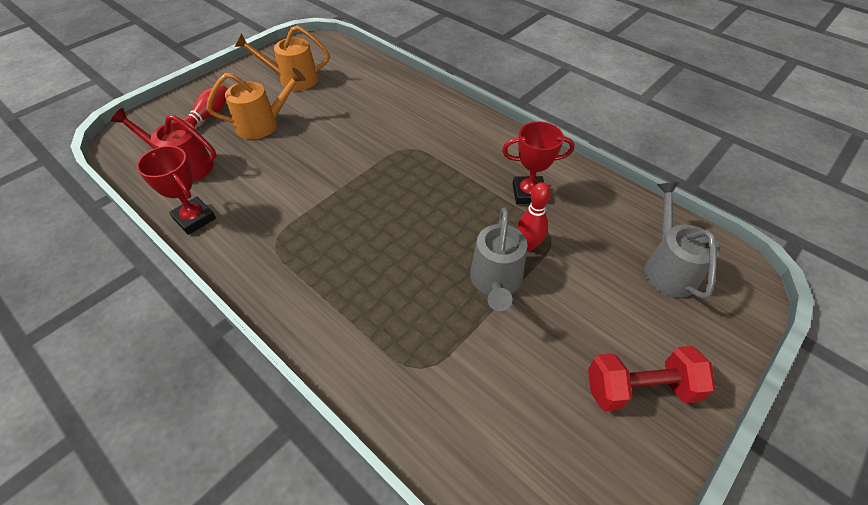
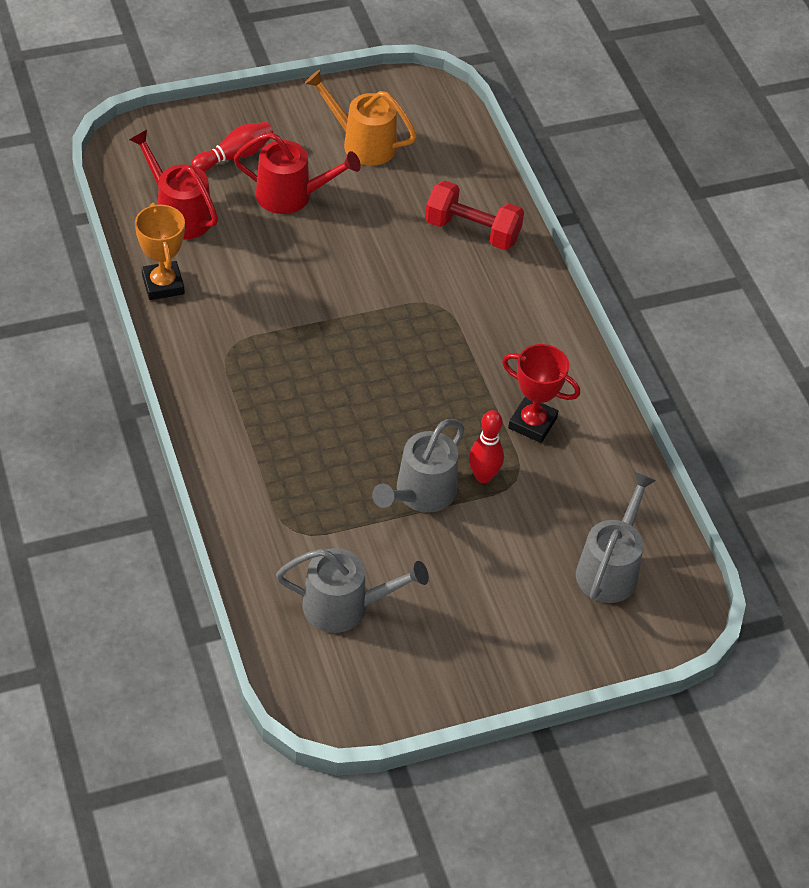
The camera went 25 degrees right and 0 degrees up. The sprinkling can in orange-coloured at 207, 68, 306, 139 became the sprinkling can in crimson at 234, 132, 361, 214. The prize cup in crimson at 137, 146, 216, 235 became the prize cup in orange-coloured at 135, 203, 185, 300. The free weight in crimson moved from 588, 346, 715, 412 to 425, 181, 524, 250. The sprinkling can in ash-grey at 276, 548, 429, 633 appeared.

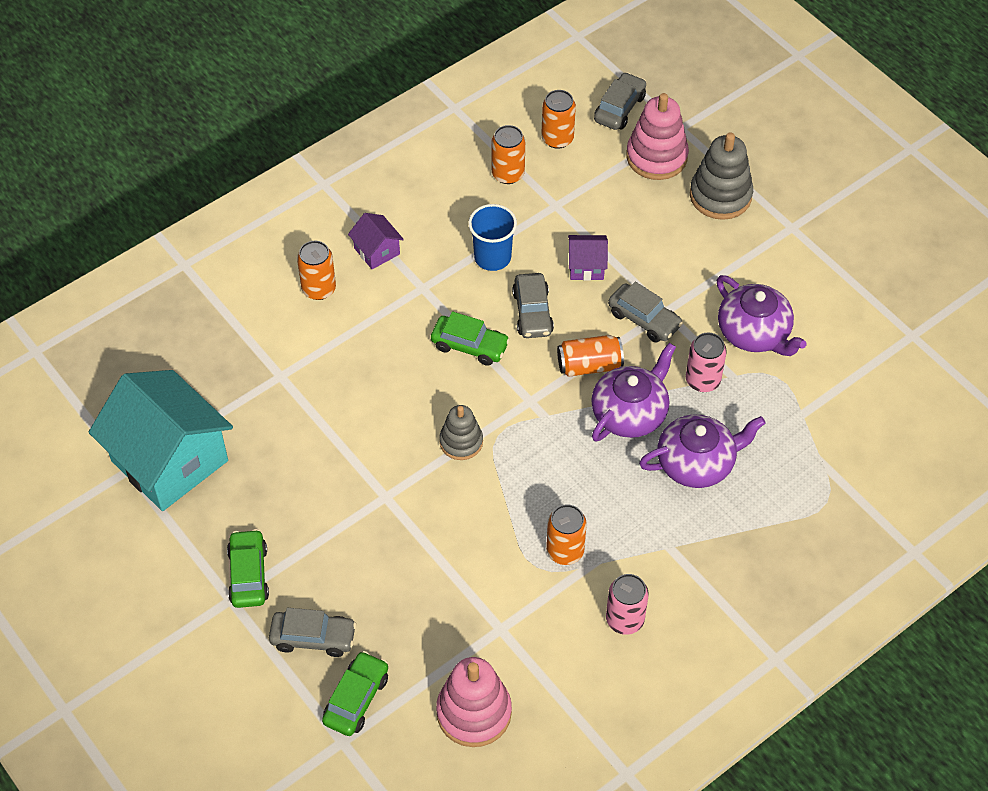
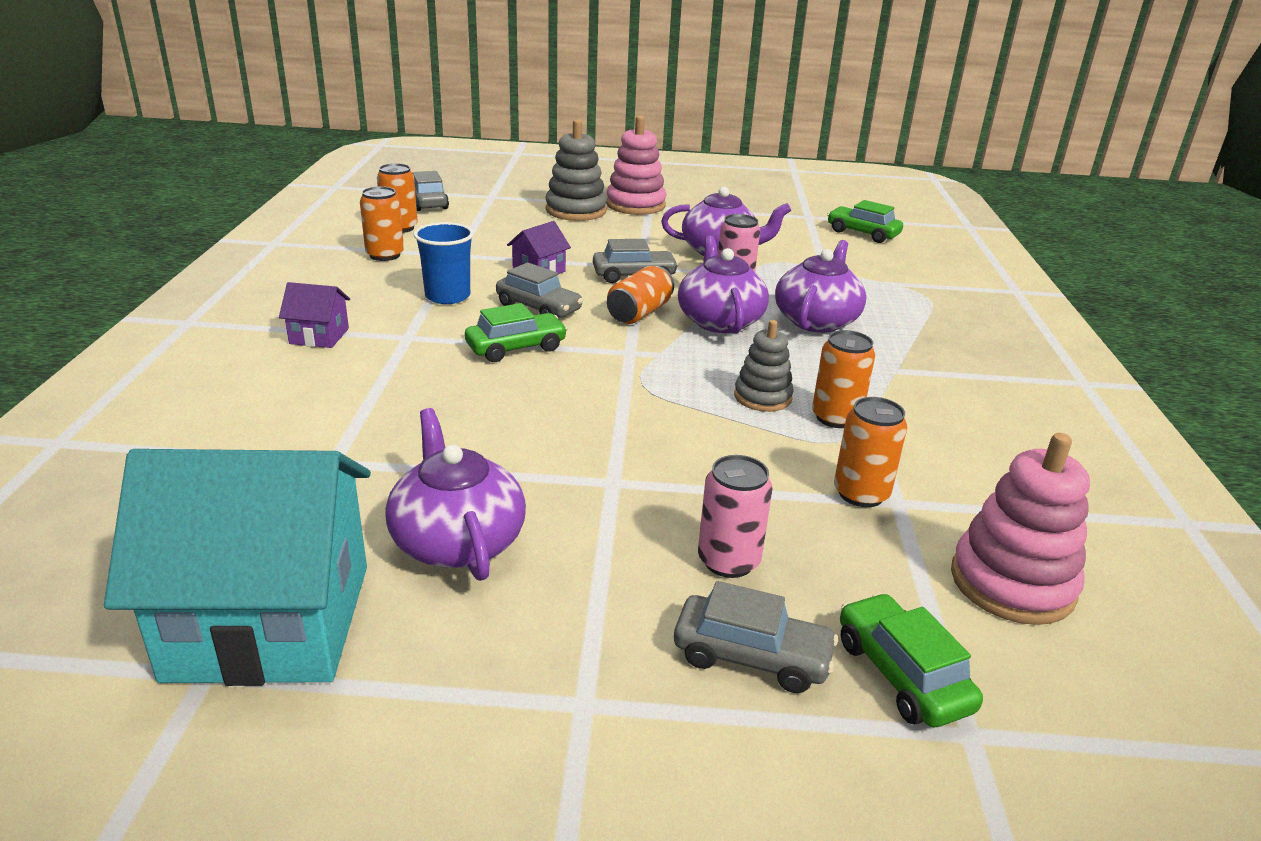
The camera went 50 degrees left and 25 degrees down. The ring stacker in pink moved from 626, 93, 689, 180 to 606, 116, 666, 215. The can in orange-coloured moved from 297, 241, 336, 300 to 834, 397, 907, 507. The ring stacker in ash-grey moved from 439, 405, 483, 460 to 734, 320, 794, 412. The automobile in green moved from 227, 529, 269, 608 to 827, 200, 903, 243. The can in pink moved from 606, 574, 649, 635 to 698, 455, 773, 578. The automobile in ash-grey at 269, 608, 356, 657 turned 60 degrees clockwise. The teapot in royal purple at 385, 408, 526, 581 appeared.

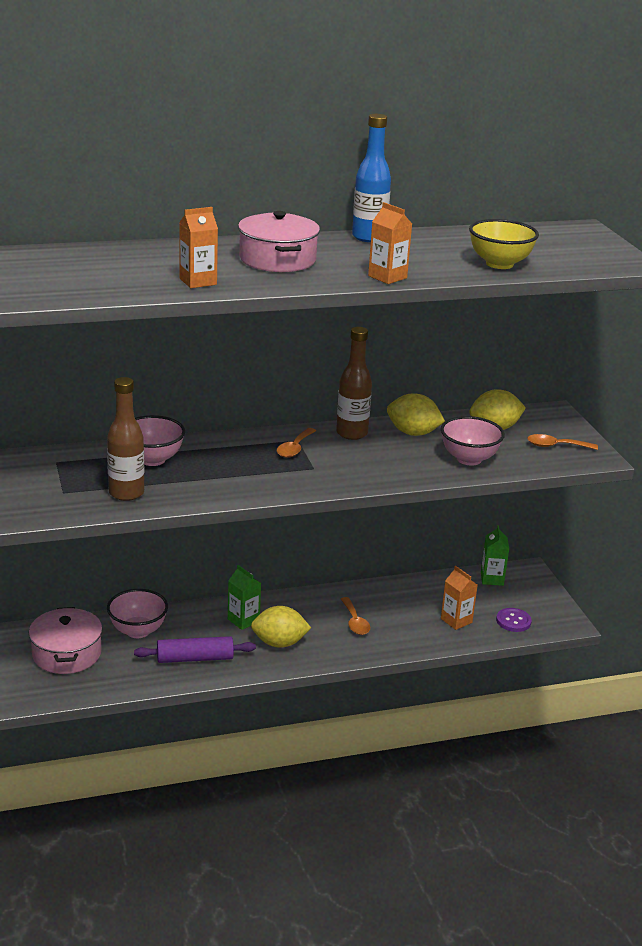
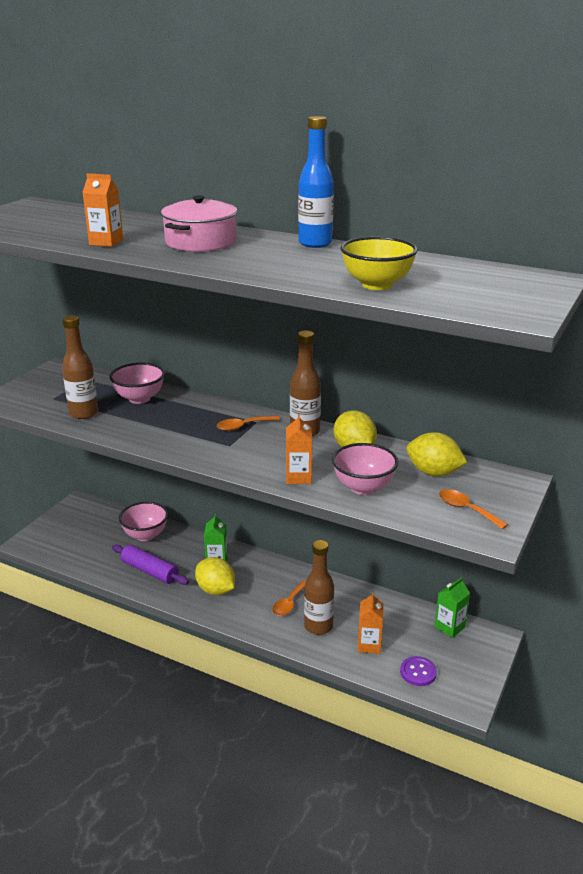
The camera went 45 degrees right and 0 degrees up. The milk carton in orange-coloured moved from 368, 202, 412, 284 to 286, 414, 312, 484. The pot in pink at 29, 607, 102, 674 disappeared. The bottle in brown at 304, 540, 334, 635 appeared.

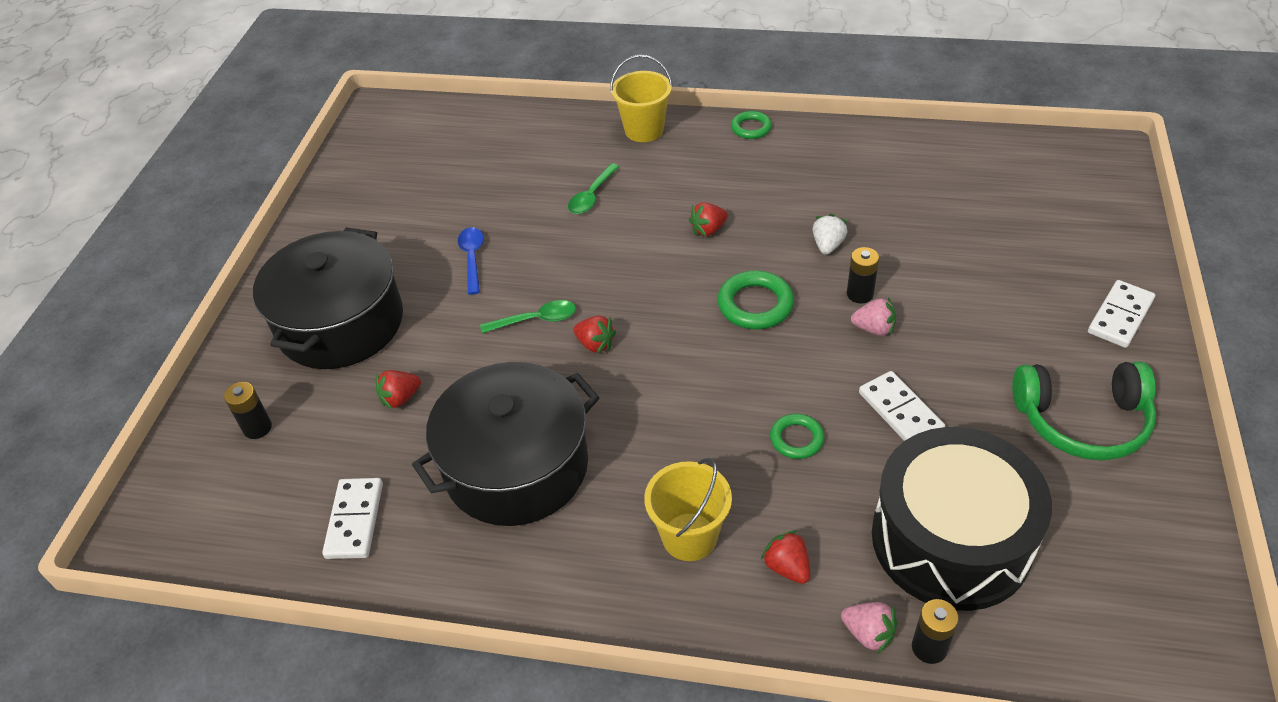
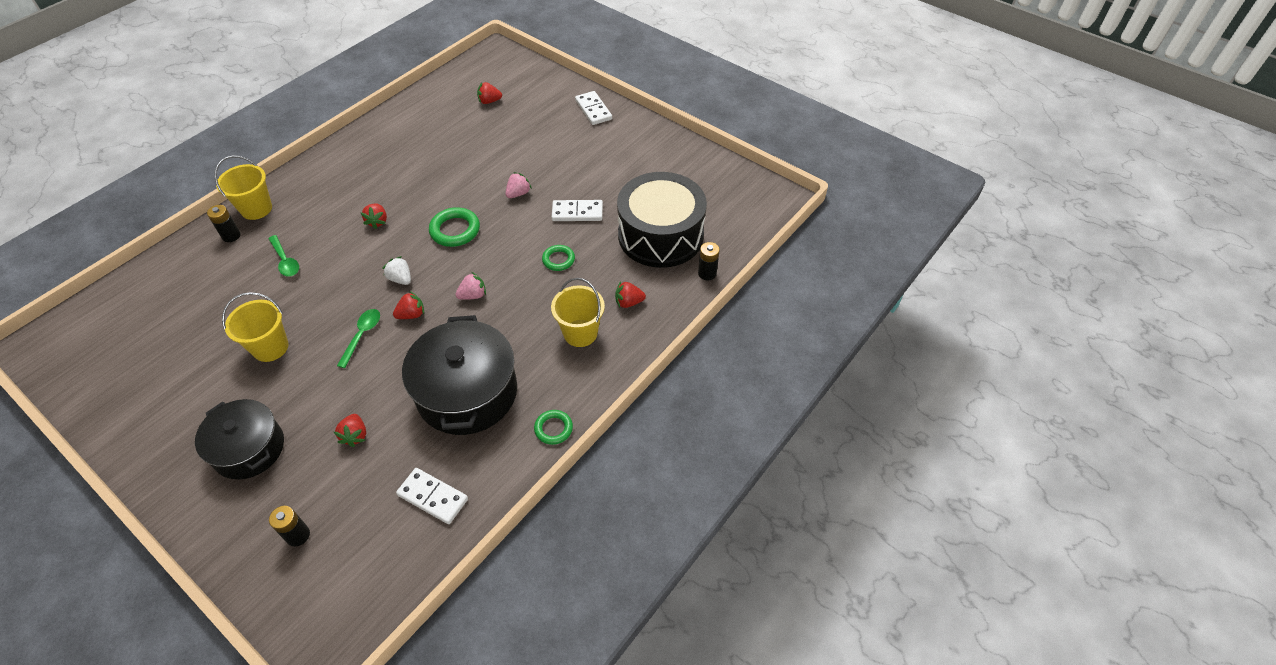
The camera went 65 degrees left and 5 degrees up. The hoop in green moved from 731, 111, 772, 139 to 534, 410, 573, 445. The berry in white moved from 813, 214, 848, 255 to 382, 256, 411, 285. The pot in black at 253, 227, 403, 369 changed to 0.66 times the size. The teaspoon in royal blue at 458, 227, 484, 295 was replaced by the bucket in bright yellow at 222, 292, 289, 362. The power cell in black moved from 847, 247, 879, 303 to 207, 205, 241, 242. The headset in green at 1012, 362, 1156, 460 disappeared. The berry in pink moved from 841, 602, 897, 654 to 455, 272, 486, 300. The berry in crimson at 477, 82, 502, 104 appeared.

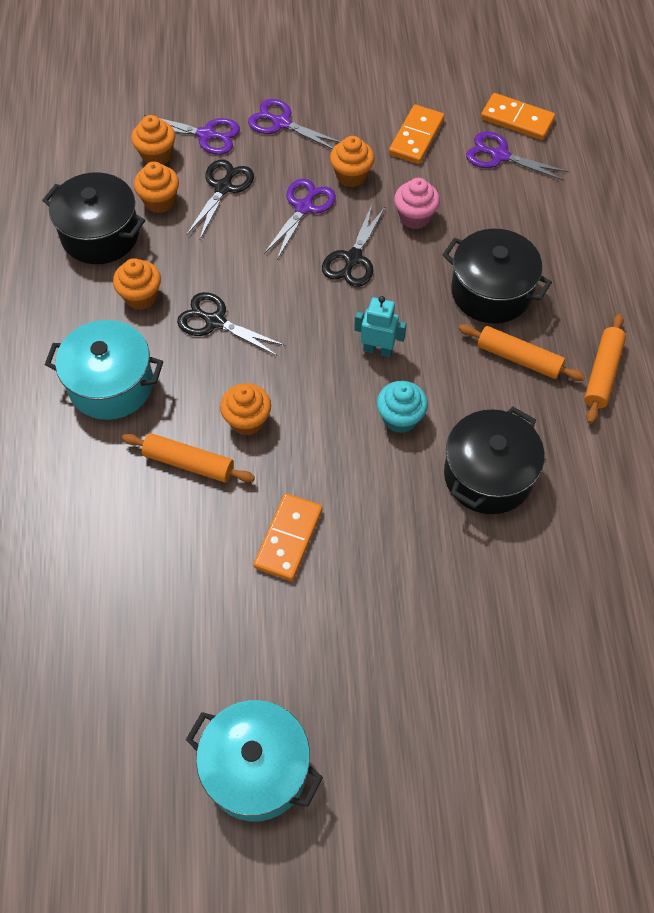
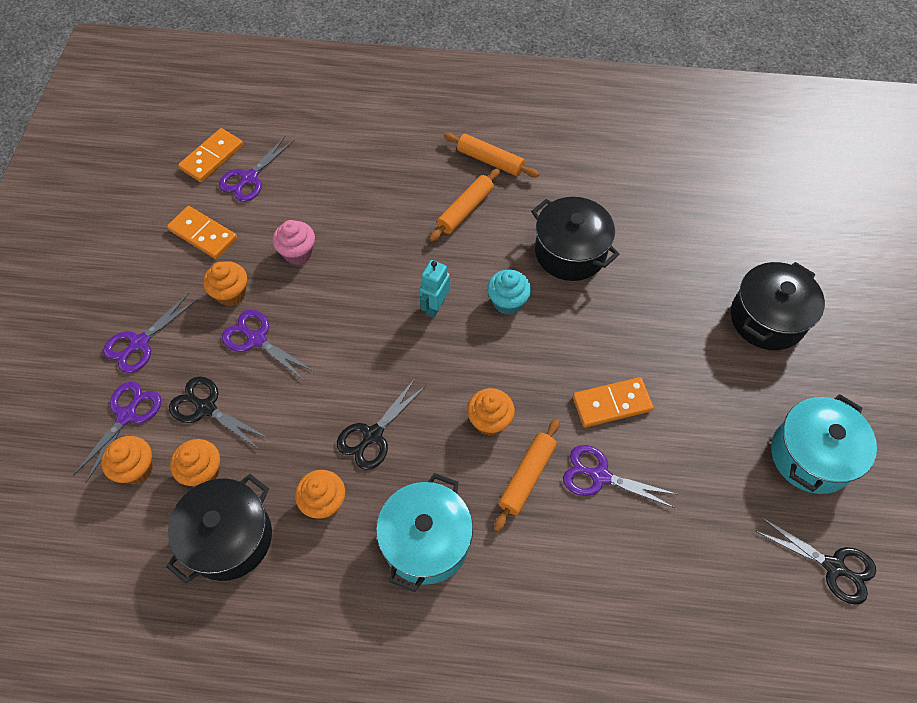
The camera went 80 degrees left and 0 degrees up. The pair of scissors in black moved from 322, 205, 386, 287 to 755, 517, 876, 605. The pot in black moved from 442, 229, 552, 324 to 731, 262, 825, 350. The domino tile in orange-coloured at 254, 493, 323, 581 turned 45 degrees counterclockwise. The pair of scissors in royal purple at 563, 445, 678, 508 appeared.

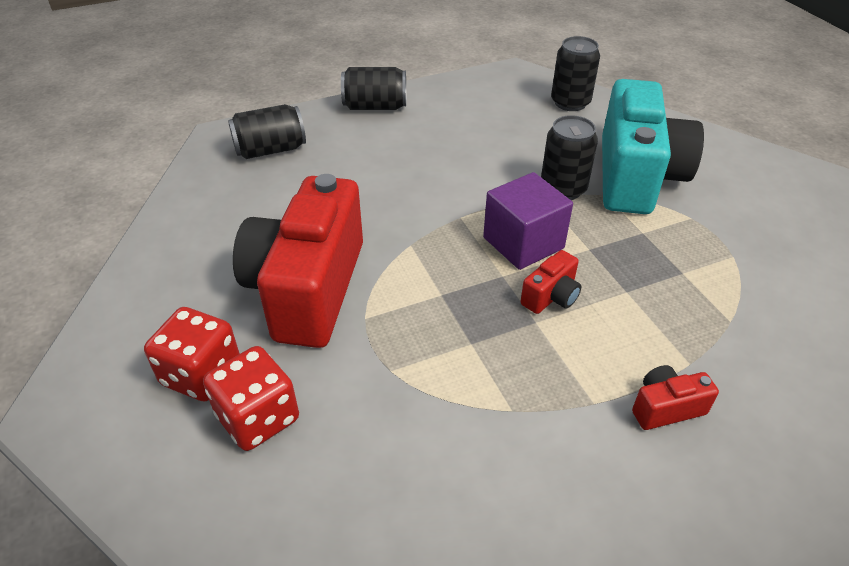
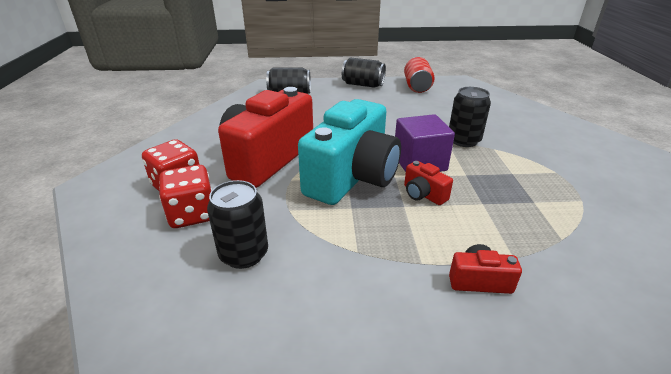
The camera went 20 degrees right and 10 degrees down. The can in black moved from 551, 36, 600, 111 to 207, 180, 268, 269. The photo camera in turquoise moved from 602, 79, 704, 214 to 298, 99, 401, 205. The photo camera in crimson at 521, 250, 581, 314 turned 75 degrees clockwise. The can in crimson at 404, 57, 435, 93 appeared.

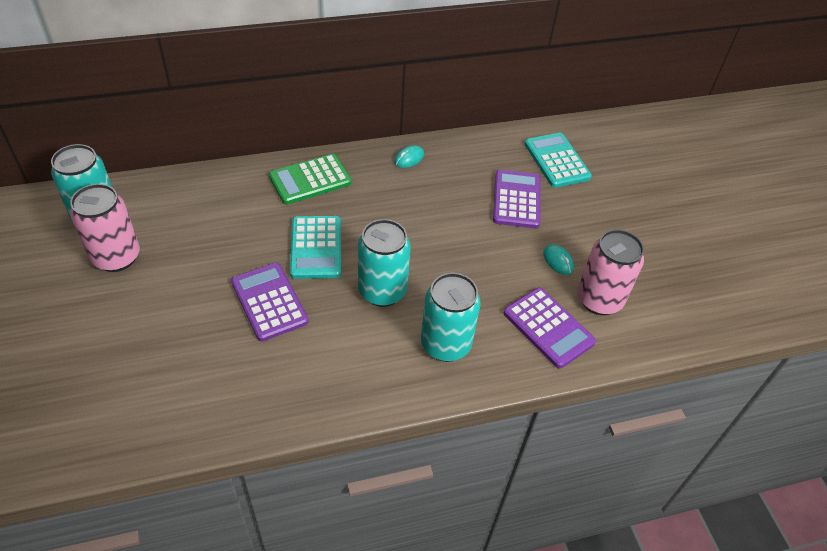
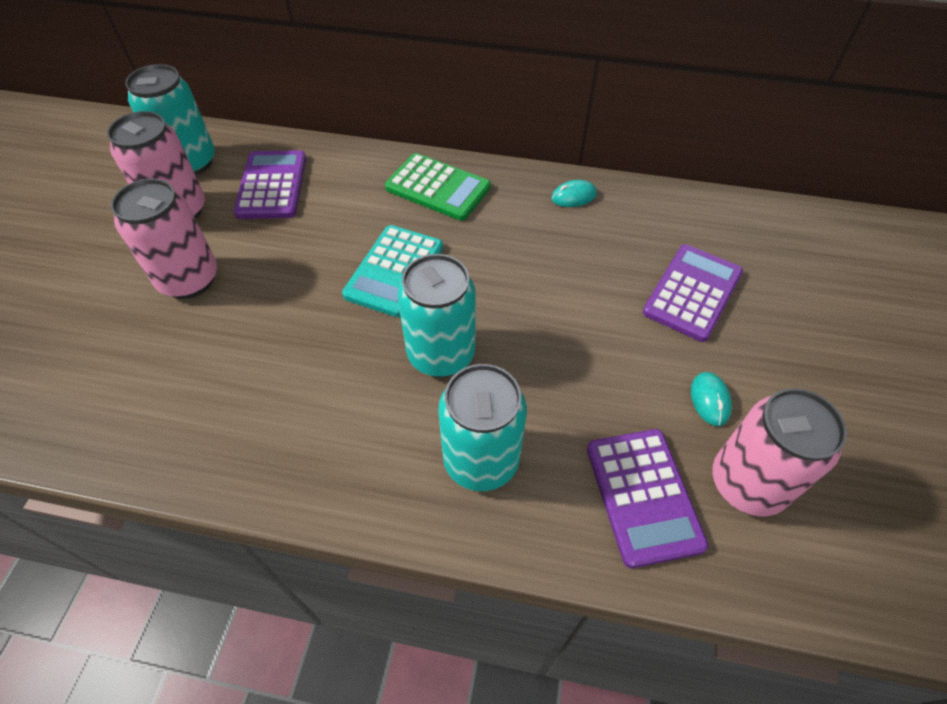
The camera went 30 degrees right and 5 degrees up. The adding machine in turquoise at 525, 133, 592, 188 disappeared. The adding machine in green at 269, 154, 352, 204 turned 150 degrees counterclockwise. The adding machine in royal purple moved from 231, 263, 309, 342 to 234, 150, 306, 219. The can in pink at 111, 179, 217, 299 appeared.

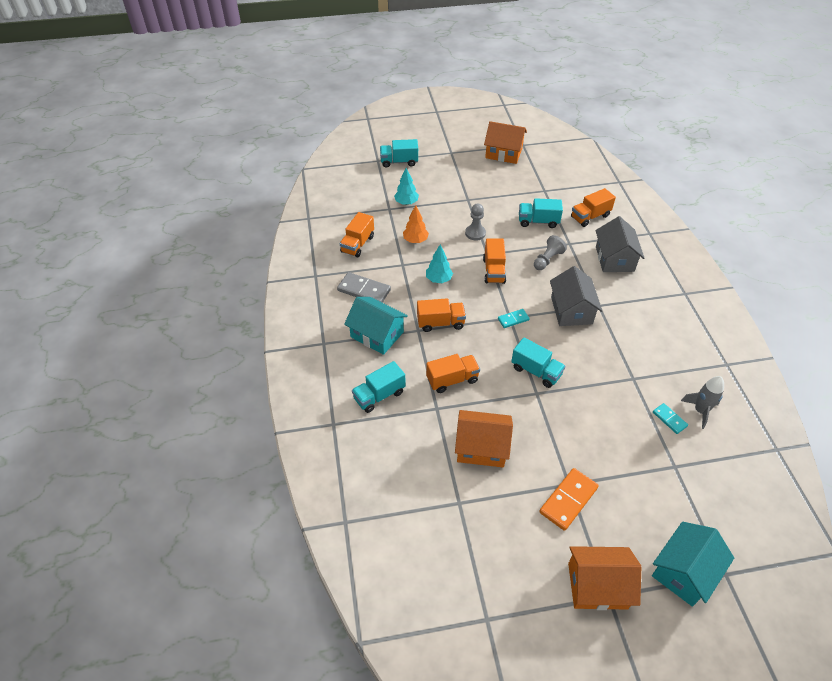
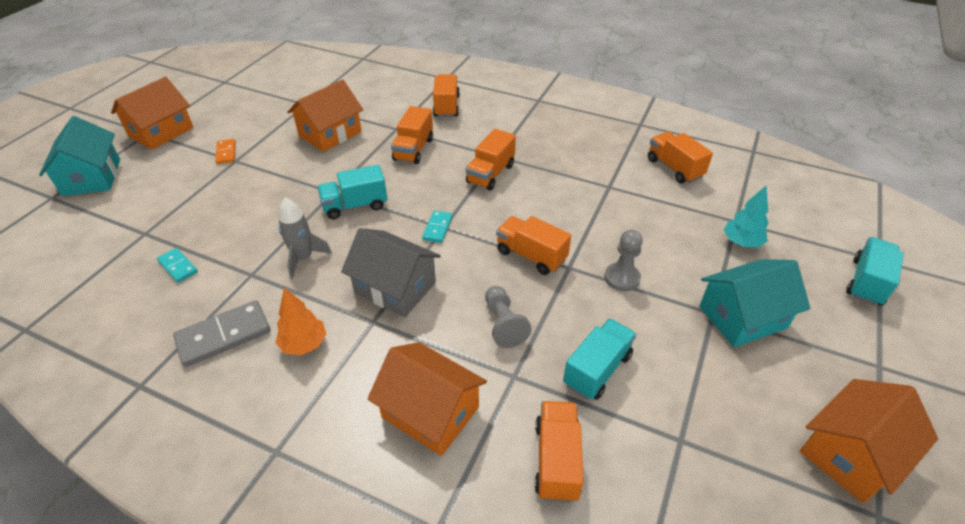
The camera went 125 degrees right and 5 degrees down. The fir tree in orange-coloured moved from 403, 205, 429, 243 to 275, 288, 326, 355. The toy house in ash-grey at 595, 216, 644, 272 became the toy house in orange-coloured at 367, 342, 487, 456. The fir tree in turquoise at 426, 245, 453, 283 disappeared. The domino tile in ash-grey moved from 337, 272, 391, 303 to 173, 300, 270, 367. The toy house in turquoise moved from 344, 297, 408, 355 to 699, 259, 810, 348. The truck in turquoise at 352, 361, 406, 413 became the truck in orange-coloured at 433, 74, 460, 117. The rocket in ash-grey moved from 681, 376, 724, 429 to 278, 197, 332, 279. The domino tile in turquoise at 653, 403, 688, 434 turned 45 degrees clockwise. The domino tile in orange-coloured at 539, 468, 599, 531 changed to 0.57 times the size.

